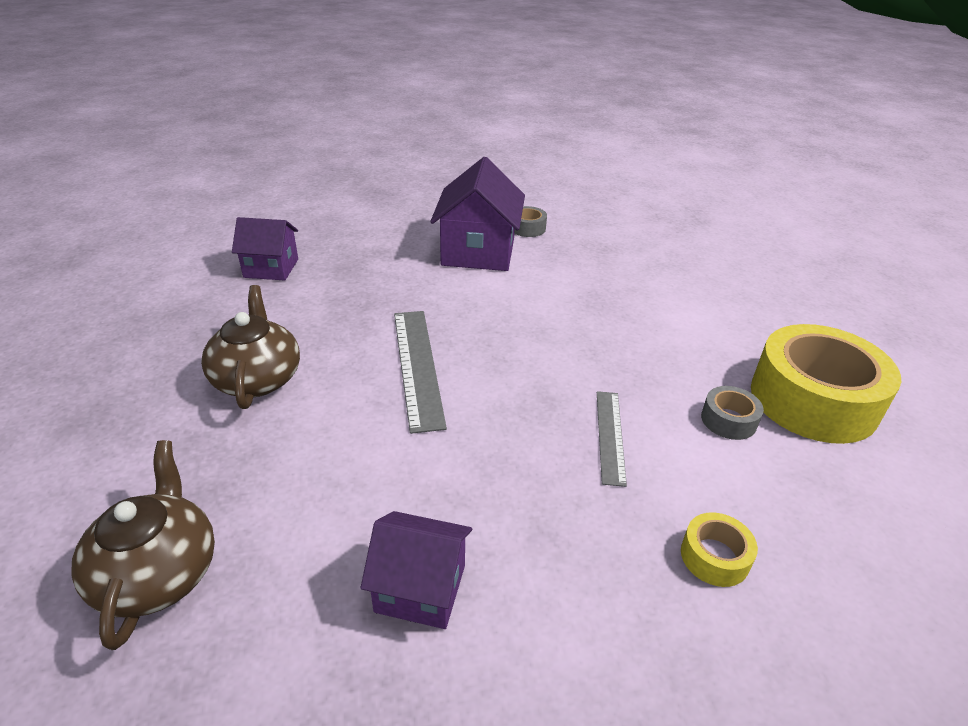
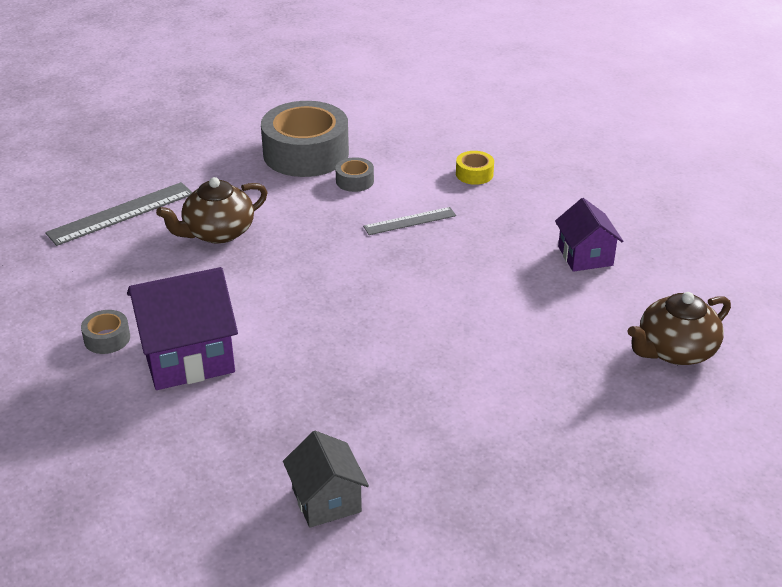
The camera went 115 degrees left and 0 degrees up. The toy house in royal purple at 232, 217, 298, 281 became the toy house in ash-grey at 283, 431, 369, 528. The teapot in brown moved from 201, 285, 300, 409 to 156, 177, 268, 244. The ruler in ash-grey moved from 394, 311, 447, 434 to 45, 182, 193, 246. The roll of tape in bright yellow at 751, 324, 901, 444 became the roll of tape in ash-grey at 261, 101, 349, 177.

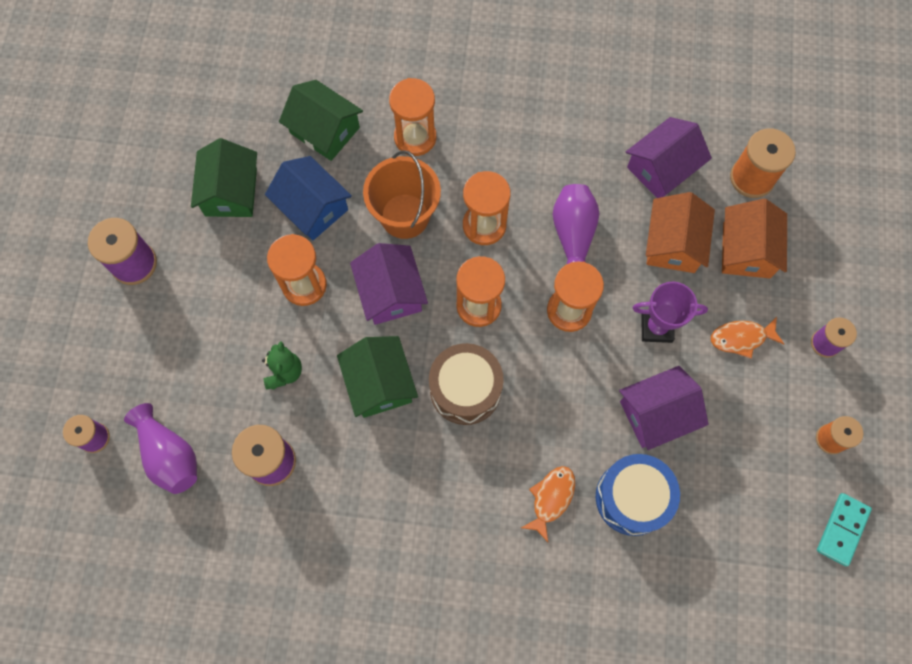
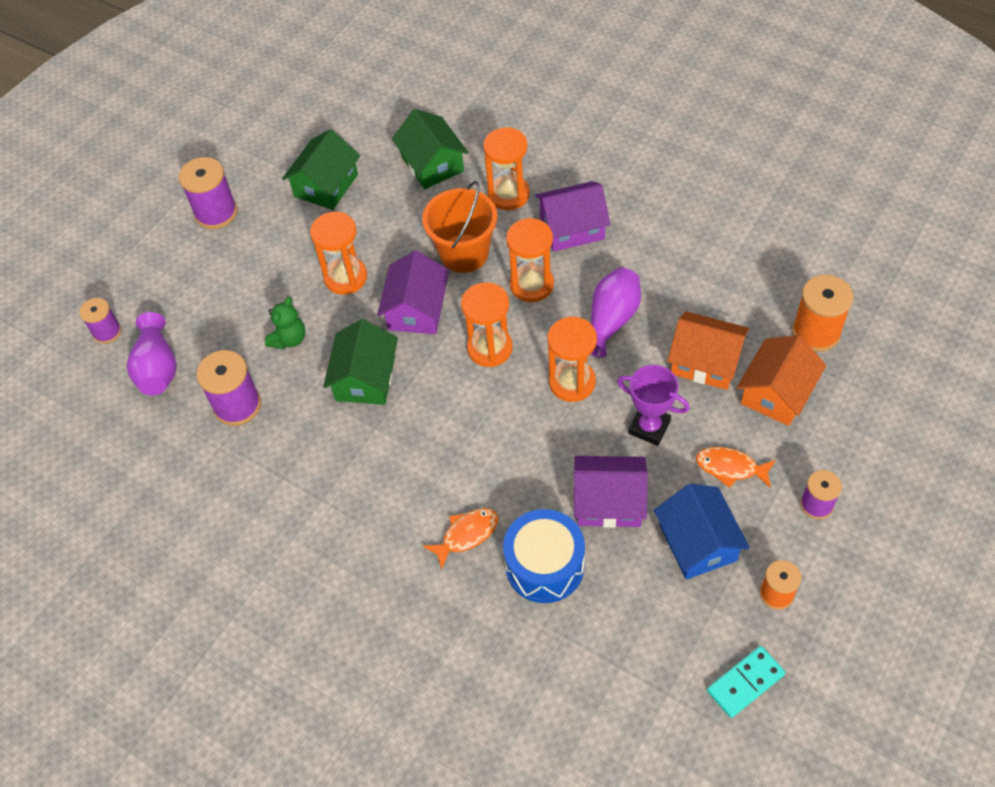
The camera went 30 degrees right and 15 degrees down. The toy house in royal purple moved from 626, 117, 712, 198 to 535, 181, 610, 252. The toy house in royal blue moved from 265, 156, 352, 240 to 654, 484, 750, 580. The toy house in orange-coloured at 646, 192, 715, 273 turned 75 degrees clockwise. The drum in brown at 429, 343, 504, 425 disappeared.

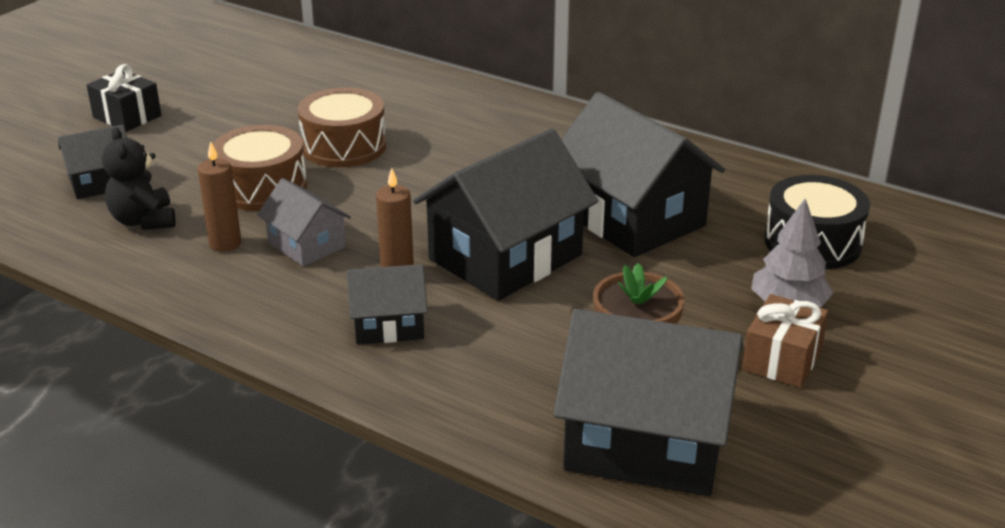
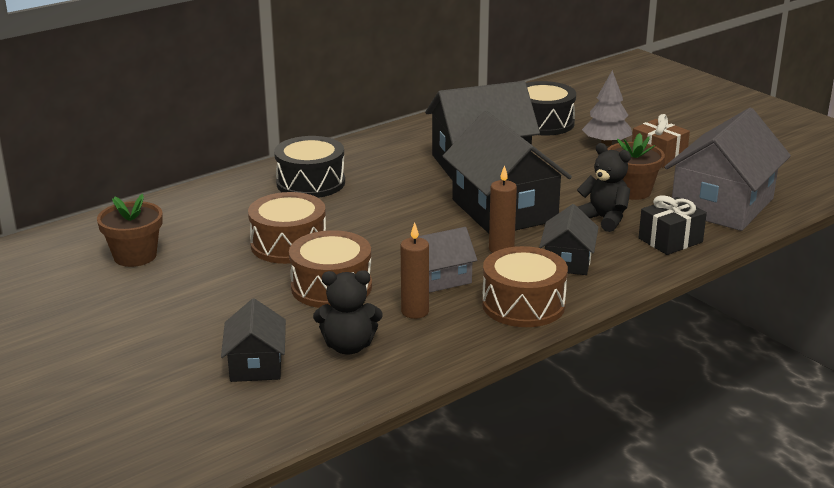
The camera went 70 degrees left and 5 degrees down. The present in black moved from 87, 64, 161, 132 to 639, 195, 707, 255. The toy house in black at 553, 309, 743, 496 became the toy house in ash-grey at 665, 108, 791, 231. The drum in black at 274, 136, 345, 198 appeared. The stuffed bear in black at 577, 143, 631, 232 appeared. The flower pot in brown at 97, 194, 163, 267 appeared. The drum in brown at 482, 246, 568, 327 appeared.

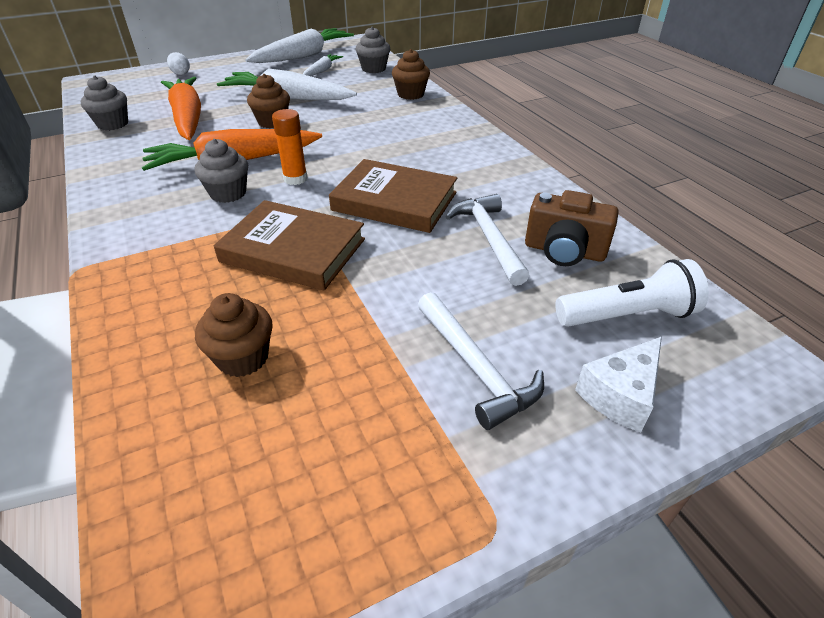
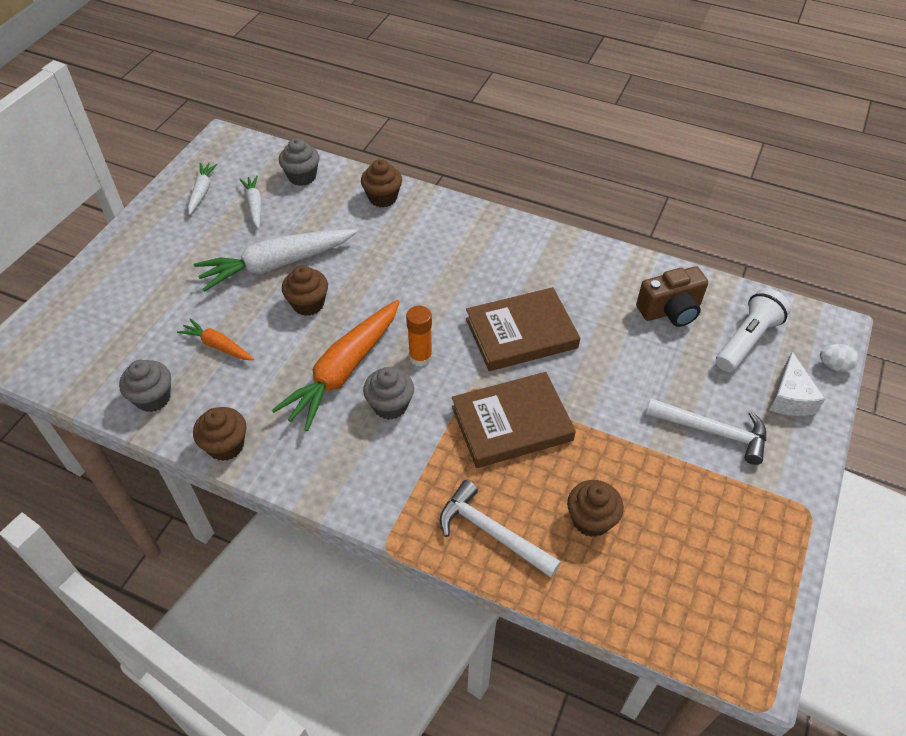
The camera went 40 degrees left and 10 degrees up. The root vegetable in white at 245, 28, 354, 63 changed to 0.50 times the size. The toy egg in white moved from 167, 52, 190, 75 to 820, 344, 859, 372. The root vegetable in orange-coloured at 161, 77, 201, 140 changed to 0.50 times the size. The claw hammer in white moved from 446, 194, 530, 286 to 440, 480, 561, 578. The fairy cake in brown at 193, 407, 246, 461 appeared.

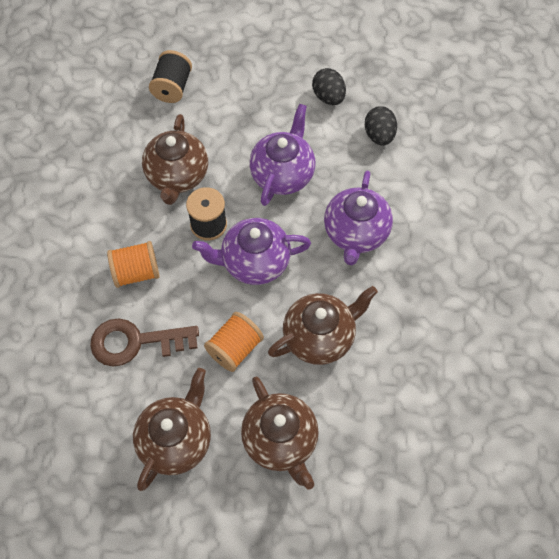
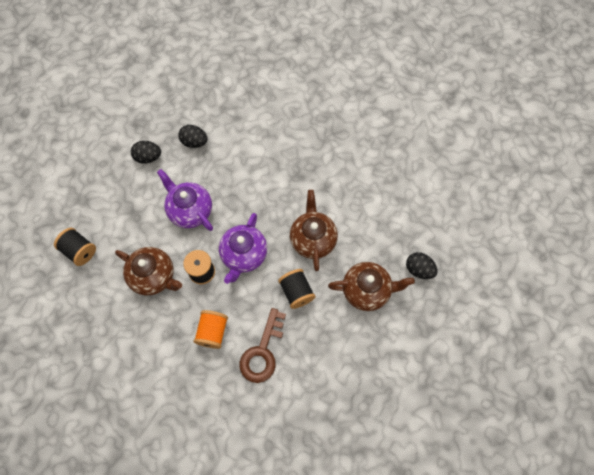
The camera went 65 degrees left and 5 degrees up. The teapot in royal purple at 324, 171, 393, 265 disappeared. The bobbin in orange-coloured at 204, 312, 264, 372 became the bobbin in black at 278, 269, 316, 309. The teapot in brown at 133, 368, 211, 491 disappeared. The toy egg in black at 406, 252, 438, 279 appeared.

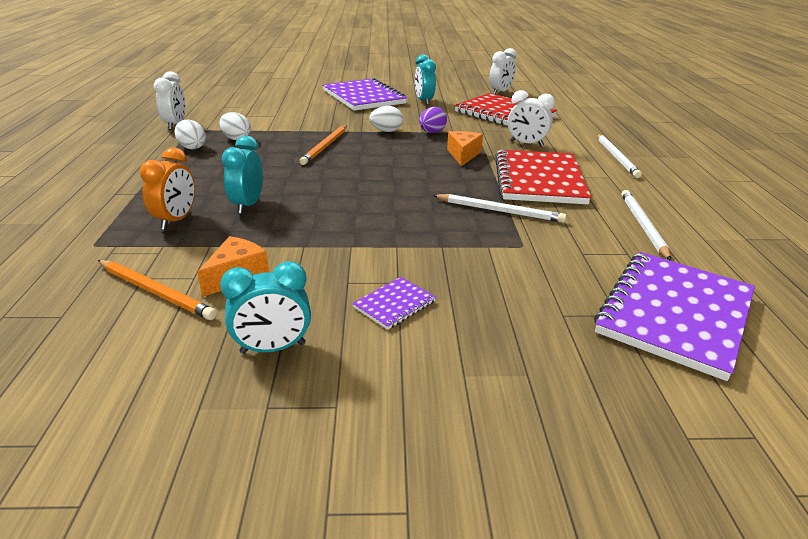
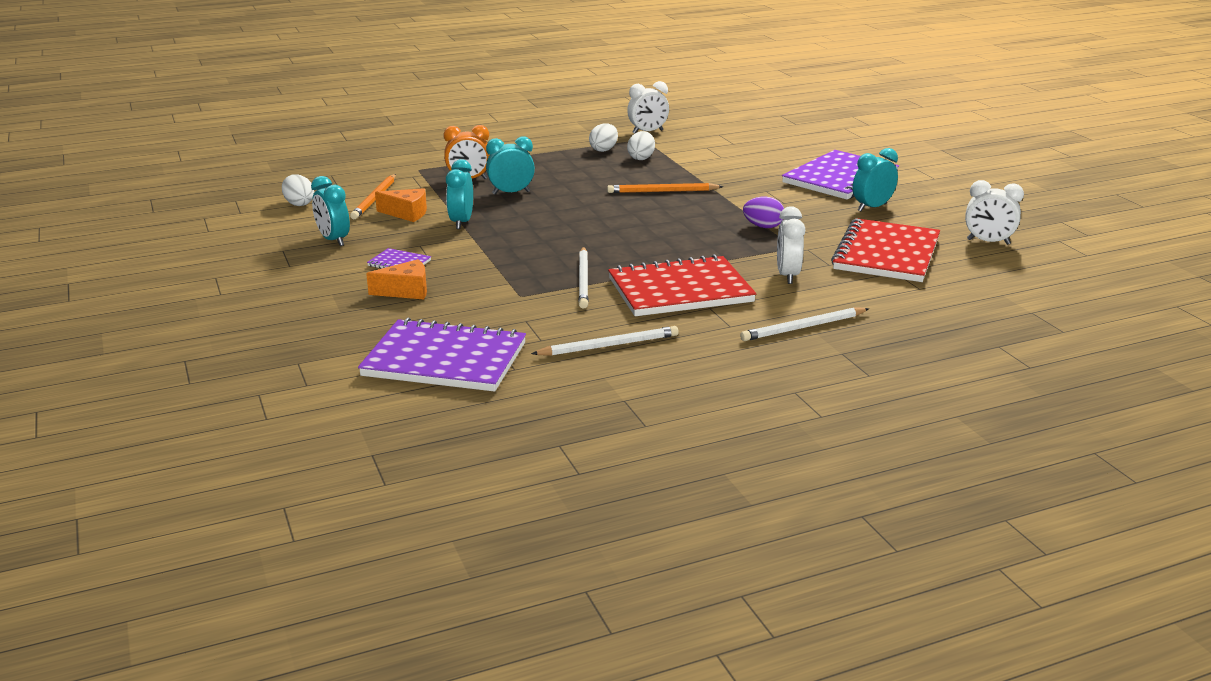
The camera went 70 degrees right and 5 degrees down. The toy egg in white moved from 369, 106, 403, 132 to 282, 174, 314, 206. The cheese in orange-coloured moved from 447, 131, 483, 166 to 366, 259, 427, 299. The clock in turquoise at 446, 159, 473, 229 appeared.

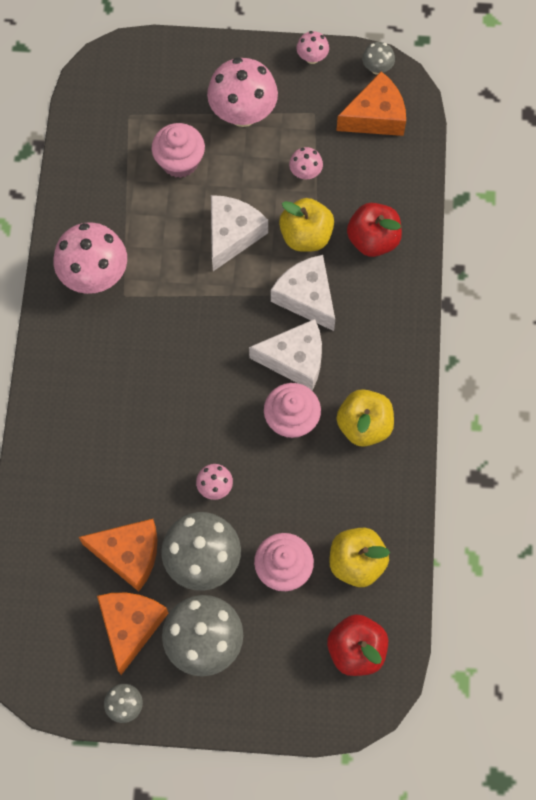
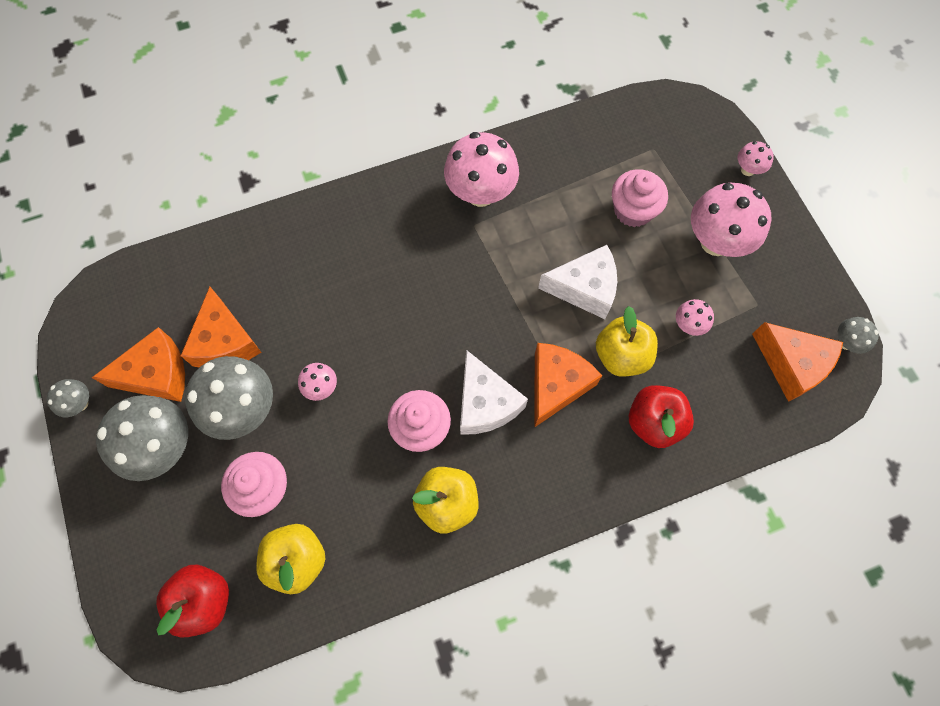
The camera went 65 degrees right and 0 degrees up. The mushroom in pink moved from 296, 31, 329, 64 to 738, 141, 774, 176. The cheese in white at 271, 255, 335, 331 became the cheese in orange-coloured at 534, 343, 602, 428.

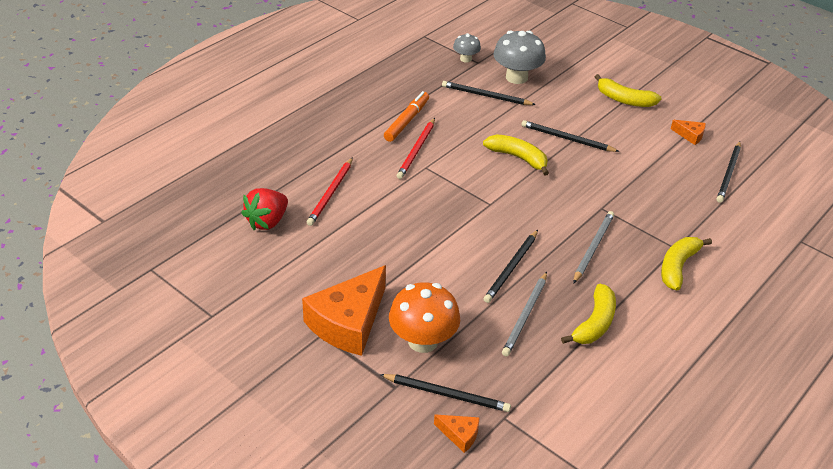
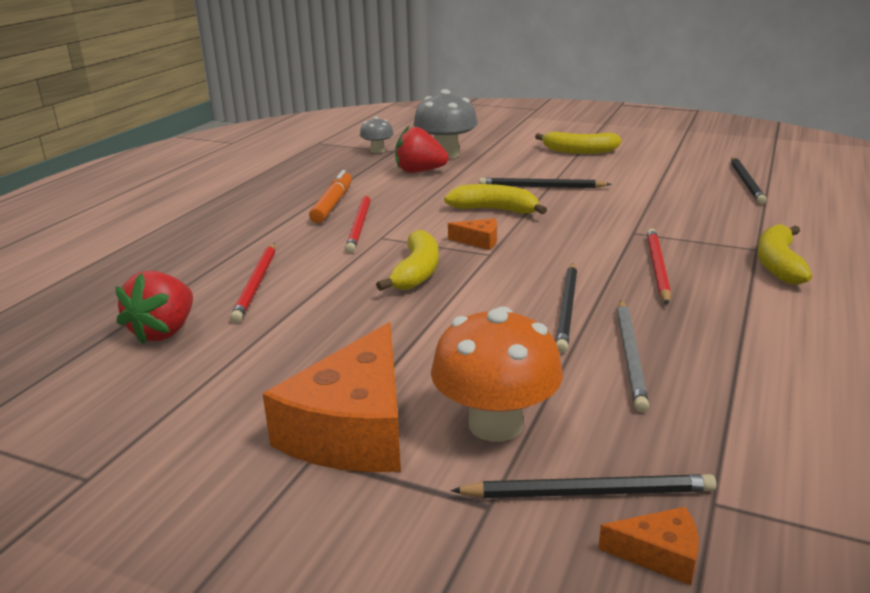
The camera went 15 degrees left and 15 degrees down. The pencil in black at 442, 81, 536, 105 was replaced by the berry in crimson at 395, 126, 449, 173. The cheese in orange-coloured moved from 671, 120, 706, 145 to 448, 218, 497, 250. The pencil in ash-grey at 573, 211, 614, 284 became the pencil in crimson at 647, 229, 671, 305. The banana fruit in bright yellow moved from 561, 284, 616, 344 to 376, 230, 439, 291.

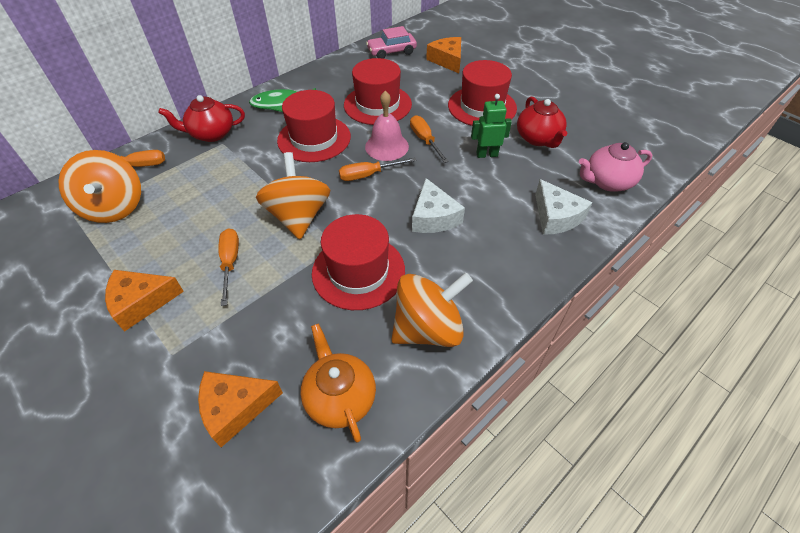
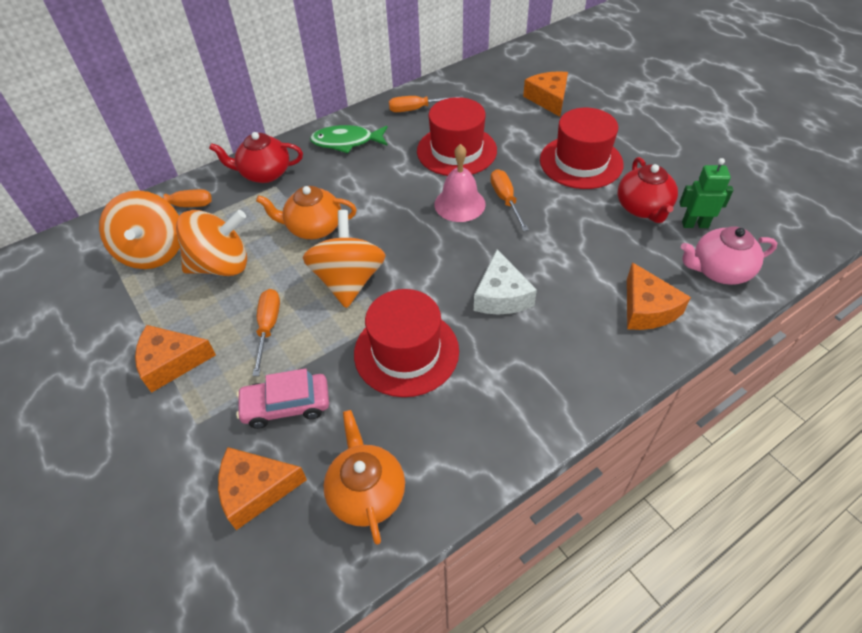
The camera went 10 degrees right and 0 degrees up. The automobile in pink moved from 366, 26, 417, 59 to 236, 368, 329, 429. The top hat in crimson at 277, 90, 351, 162 disappeared. The toy robot in green moved from 471, 94, 512, 158 to 679, 158, 733, 228. The screwdriver in orange-coloured moved from 339, 157, 417, 181 to 389, 95, 464, 112. The cheese in white at 535, 179, 593, 235 became the cheese in orange-coloured at 627, 262, 691, 330. The spinning top in orange-coloured moved from 391, 272, 473, 347 to 176, 210, 247, 276. The teapot in orange-coloured at 256, 186, 357, 239 appeared.

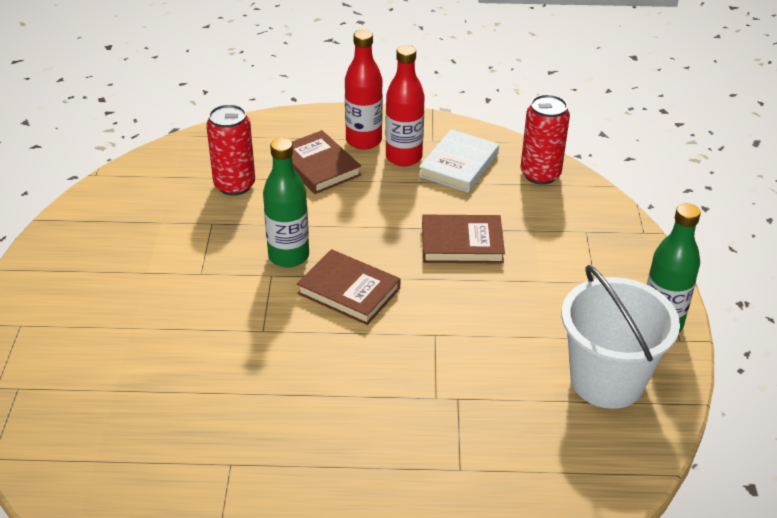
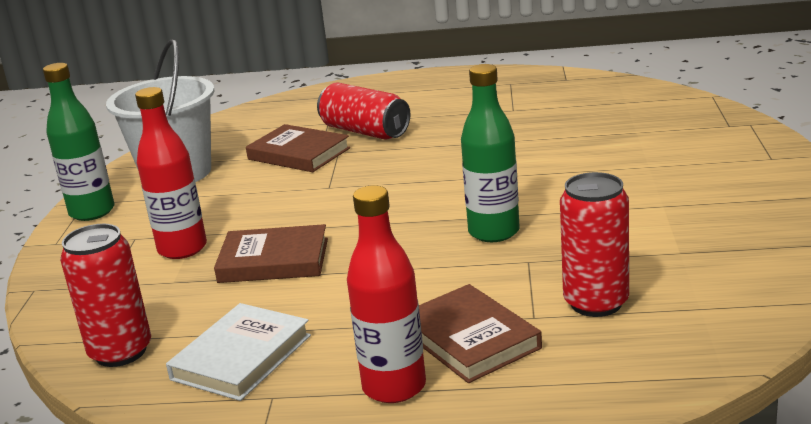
The camera went 175 degrees left and 15 degrees down. The bottle in crimson moved from 385, 45, 425, 166 to 135, 87, 207, 259. The hardback in brown moved from 297, 249, 400, 325 to 246, 124, 350, 172. The can in crimson at 317, 82, 410, 140 appeared.

